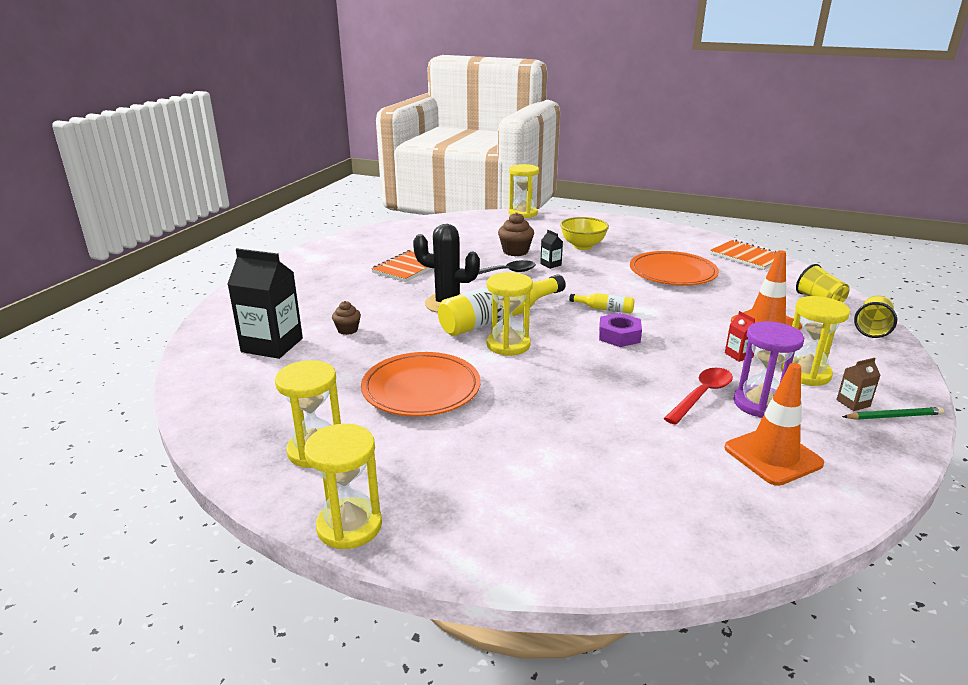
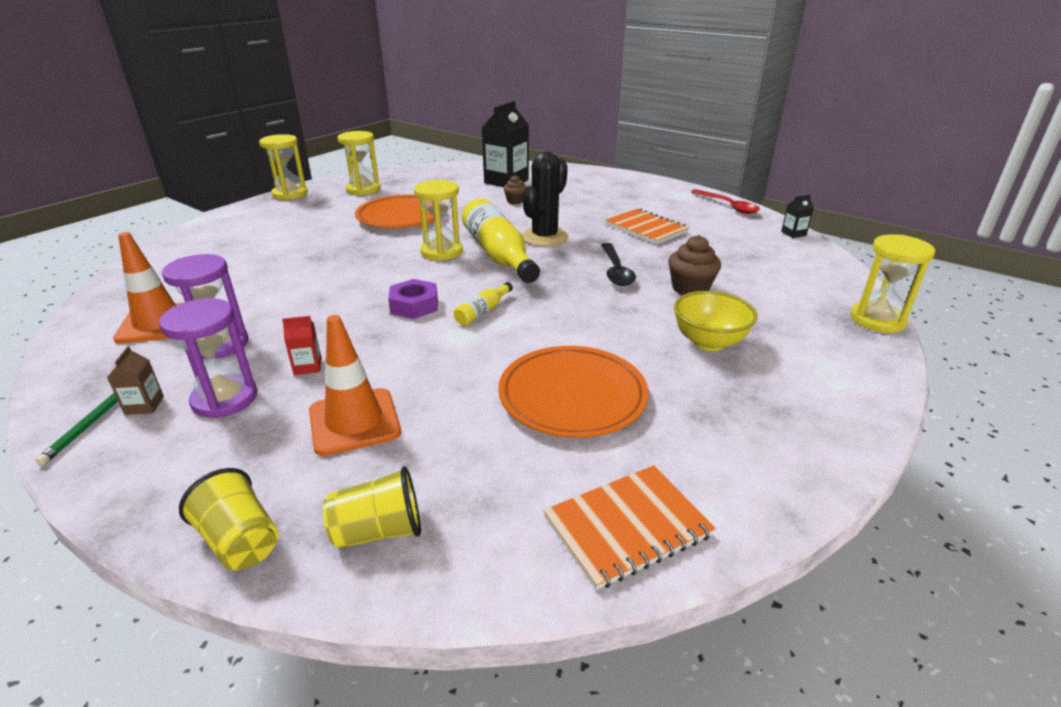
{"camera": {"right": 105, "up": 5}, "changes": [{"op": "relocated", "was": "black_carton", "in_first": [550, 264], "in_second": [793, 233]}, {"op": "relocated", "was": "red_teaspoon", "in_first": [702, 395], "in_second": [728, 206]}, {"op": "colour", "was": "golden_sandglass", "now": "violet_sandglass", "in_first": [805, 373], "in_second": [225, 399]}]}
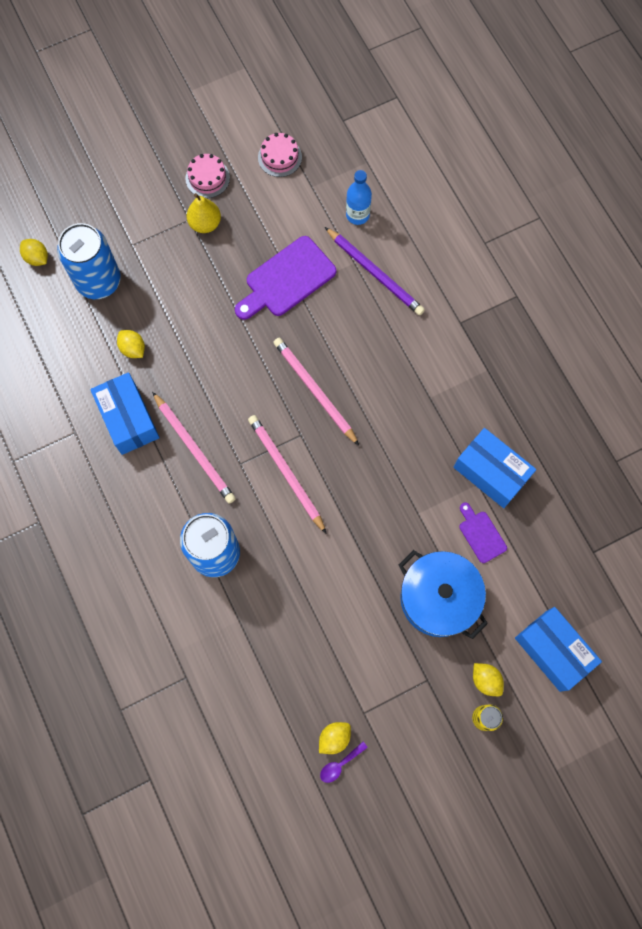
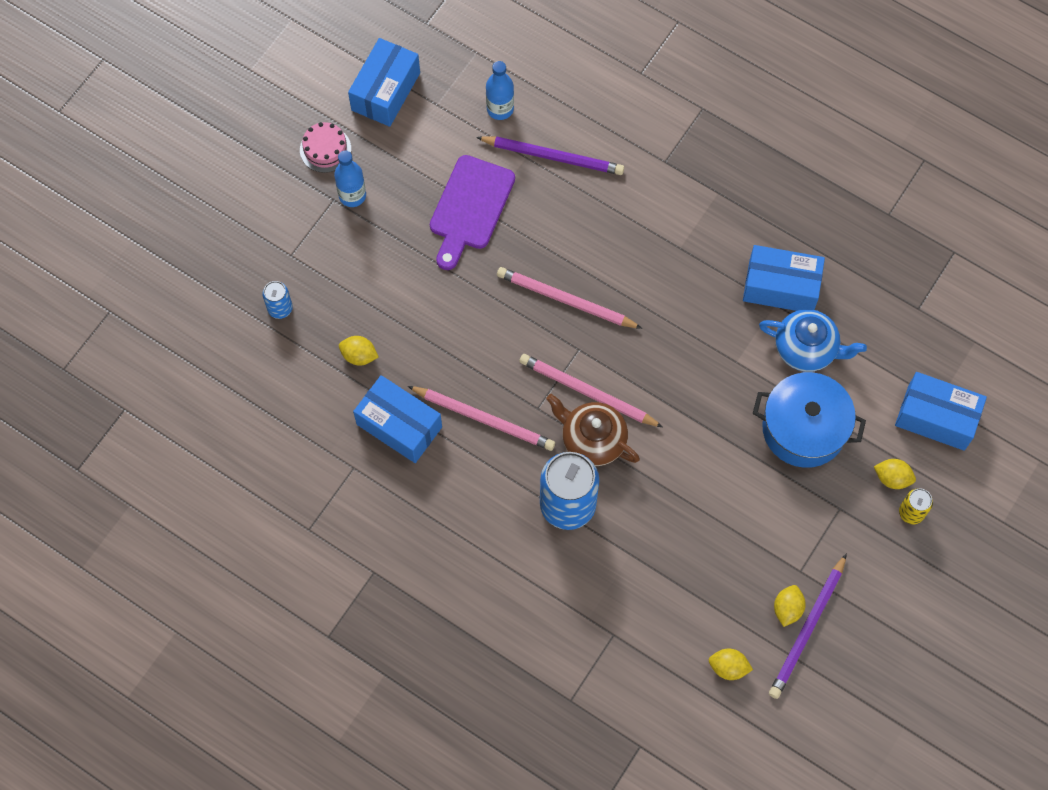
{"camera": {"right": -30, "up": -5}, "changes": [{"op": "relocated", "was": "golden_citrus_fruit", "in_first": [37, 258], "in_second": [728, 667]}, {"op": "size", "was": "blue_soda_can", "in_first": [98, 281], "in_second": [280, 308], "ratio": 0.47}, {"op": "exchanged", "was": "golden_pear_fruit", "now": "blue_flask", "in_first": [205, 223], "in_second": [352, 195]}, {"op": "exchanged", "was": "rosy_layer_cake", "now": "blue_package", "in_first": [279, 157], "in_second": [386, 91]}, {"op": "exchanged", "was": "violet_teaspoon", "now": "violet_pencil", "in_first": [340, 764], "in_second": [807, 629]}, {"op": "exchanged", "was": "violet_cutting_board", "now": "blue_china_teapot", "in_first": [481, 534], "in_second": [806, 349]}, {"op": "appeared", "now": "dark_brown_china_teapot", "in_second": [592, 440]}]}
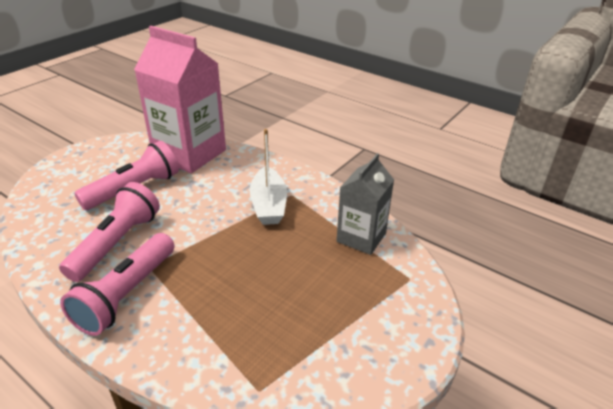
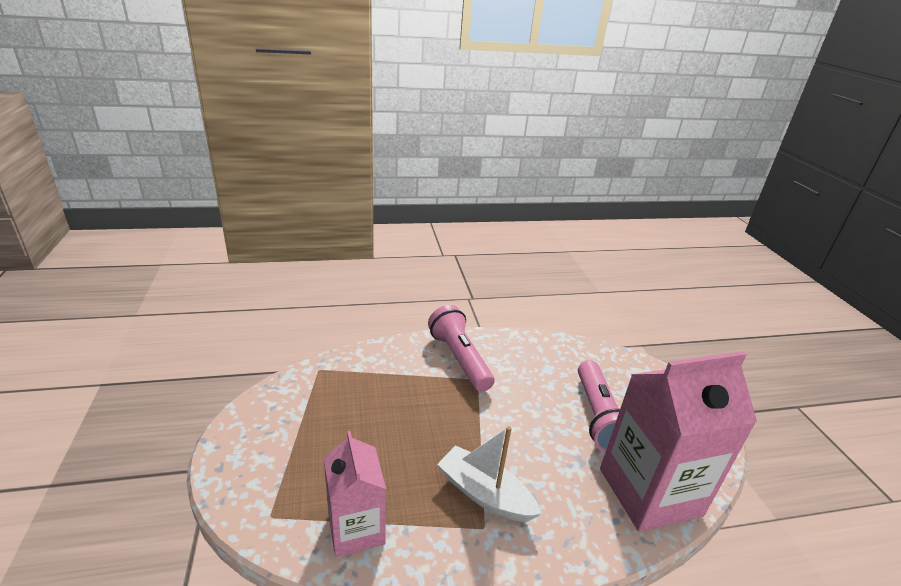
{"camera": {"right": 130, "up": -5}, "changes": [{"op": "missing", "was": "rosy_torch", "in_first": [116, 243]}, {"op": "colour", "was": "ash-grey_carton", "now": "rosy_carton", "in_first": [361, 237], "in_second": [356, 529]}]}
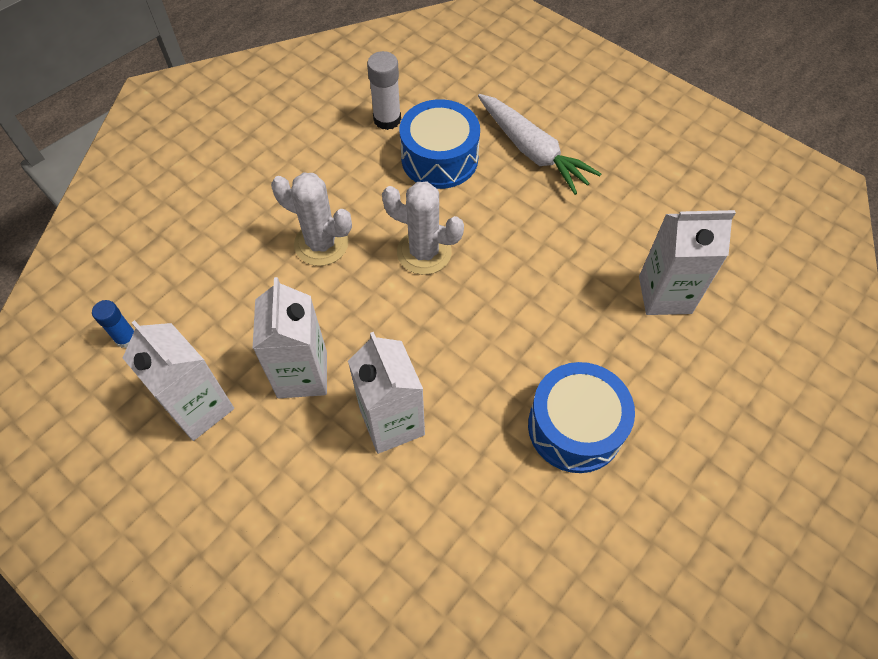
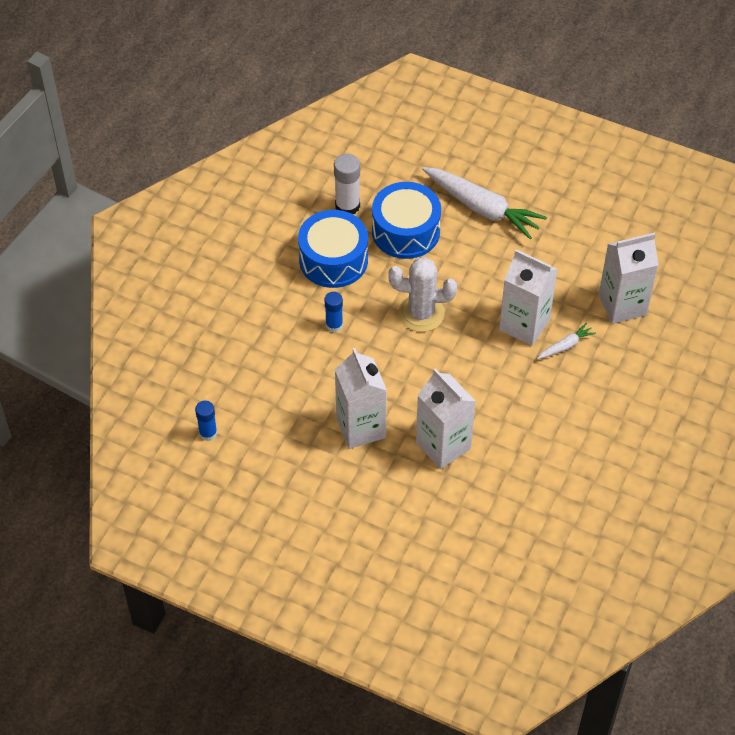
{"camera": {"right": -15, "up": -5}, "changes": [{"op": "relocated", "was": "pure_white_carton", "in_first": [199, 408], "in_second": [524, 324]}, {"op": "exchanged", "was": "pure_white_saguaro_cactus", "now": "blue_stick_of_glue", "in_first": [321, 244], "in_second": [334, 325]}, {"op": "relocated", "was": "blue_toy_drum", "in_first": [575, 427], "in_second": [333, 260]}, {"op": "appeared", "now": "pure_white_root_vegetable", "in_second": [565, 346]}]}
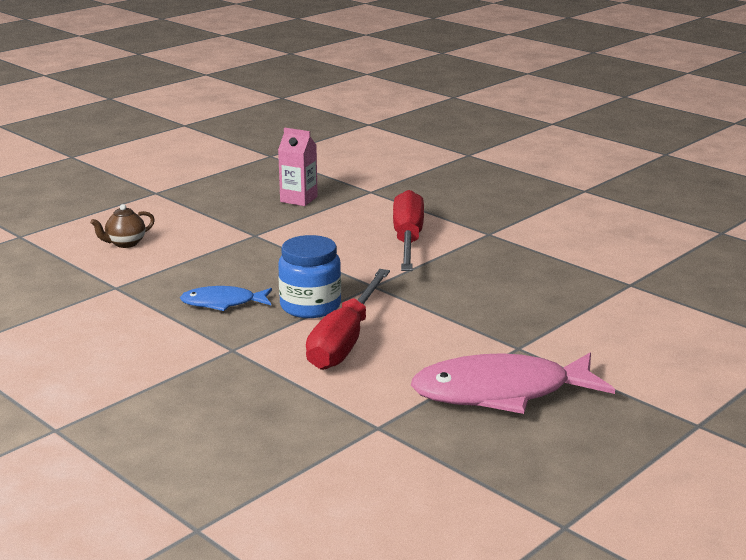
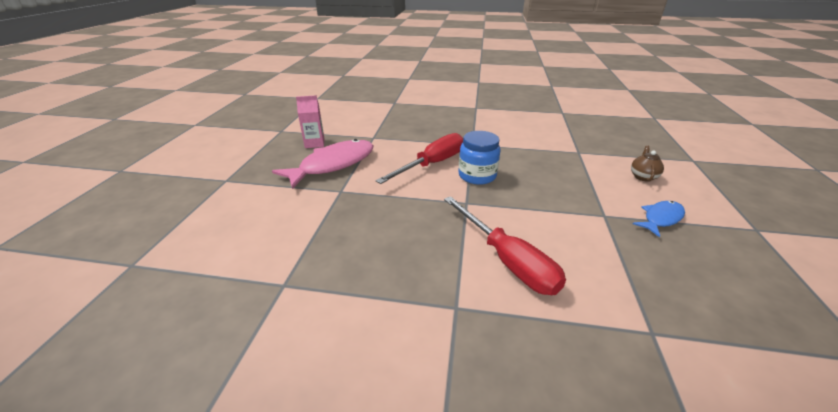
{"camera": {"right": 145, "up": 10}, "changes": [{"op": "relocated", "was": "blue_fish_figure", "in_first": [222, 303], "in_second": [661, 218]}, {"op": "relocated", "was": "rosy_carton", "in_first": [298, 199], "in_second": [314, 143]}, {"op": "spun", "was": "red_hand_screwdriver", "in_first": [345, 340], "in_second": [432, 164], "clockwise": 60}]}
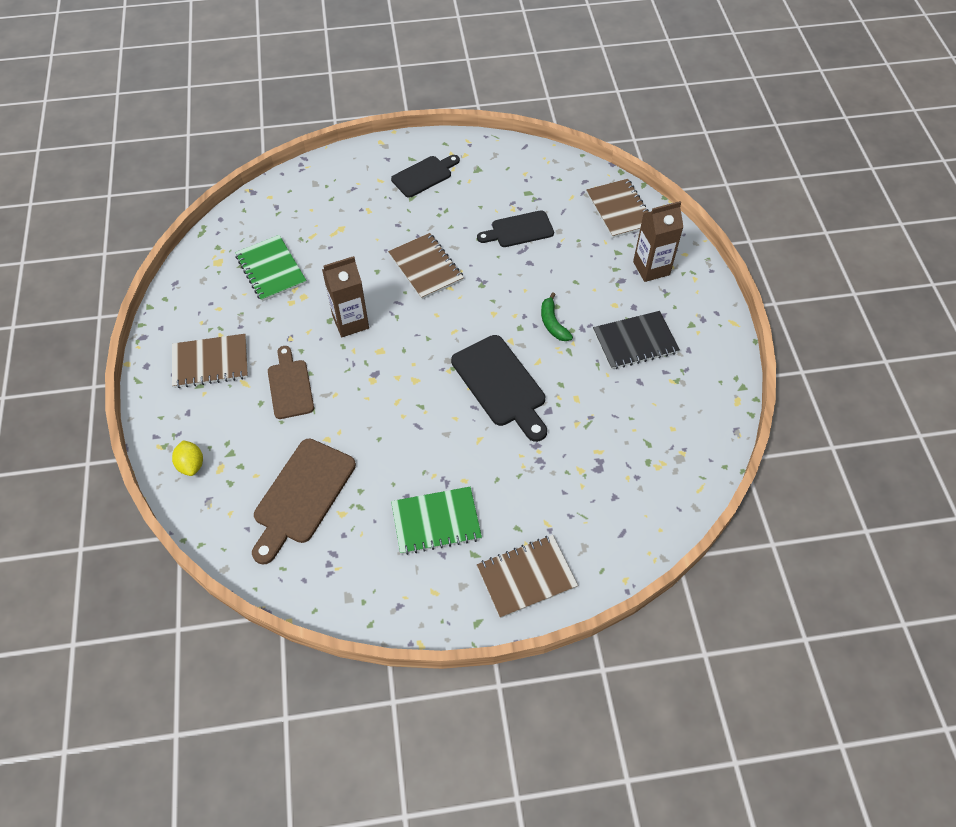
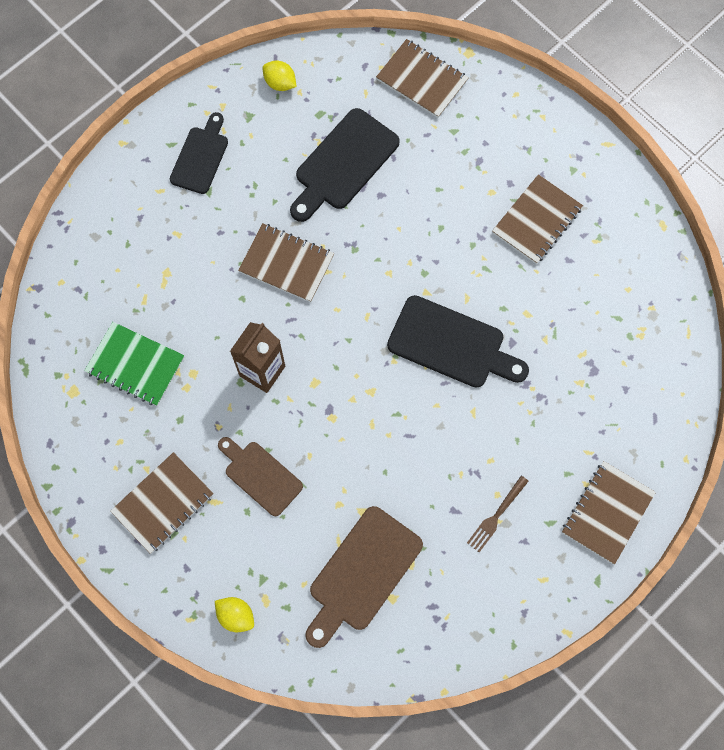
{"camera": {"right": -35, "up": 15}, "changes": [{"op": "spun", "was": "dark_brown_cutting_board", "in_first": [302, 496], "in_second": [362, 574], "clockwise": 45}, {"op": "exchanged", "was": "green_notebook", "now": "dark_brown_dinner_fork", "in_first": [436, 522], "in_second": [496, 516]}, {"op": "size", "was": "black_cutting_board", "in_first": [519, 230], "in_second": [343, 164], "ratio": 1.52}, {"op": "missing", "was": "green_banana_fruit", "in_first": [553, 323]}, {"op": "colour", "was": "black_notebook", "now": "dark_brown_notebook", "in_first": [635, 342], "in_second": [537, 220]}, {"op": "missing", "was": "dark_brown_carton", "in_first": [651, 268]}, {"op": "appeared", "now": "golden_citrus_fruit", "in_second": [280, 83]}]}
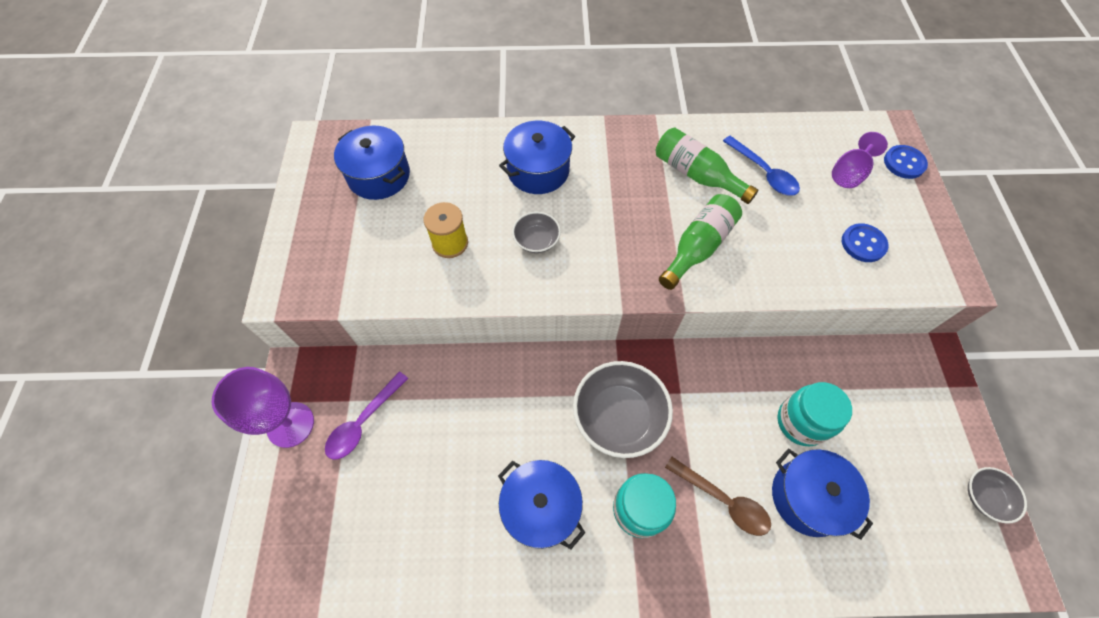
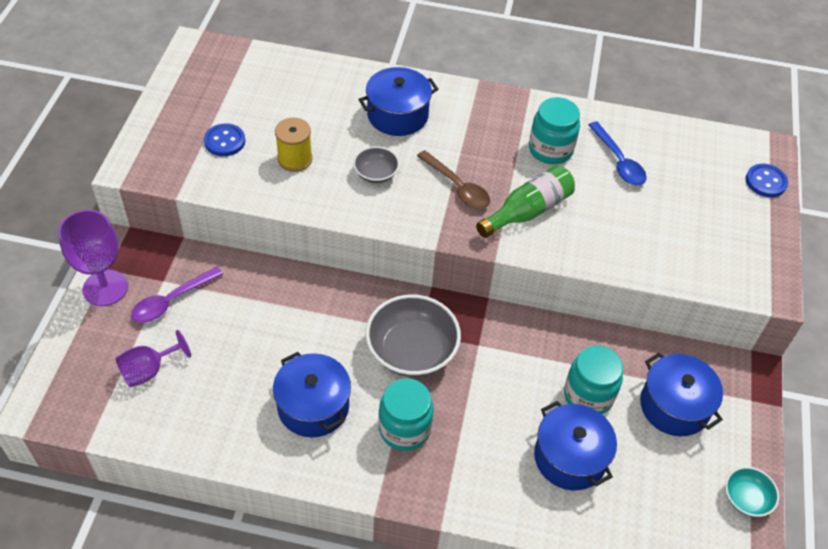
{"camera": {"right": 10, "up": -10}, "changes": [{"op": "relocated", "was": "blue_cooking_pot", "in_first": [379, 176], "in_second": [674, 406]}, {"op": "exchanged", "was": "green_flask", "now": "teal_jar", "in_first": [696, 175], "in_second": [550, 150]}, {"op": "relocated", "was": "dark_brown_teaspoon", "in_first": [723, 500], "in_second": [457, 187]}, {"op": "relocated", "was": "violet_wine_glass", "in_first": [849, 174], "in_second": [149, 370]}, {"op": "relocated", "was": "blue_sewing_button", "in_first": [863, 244], "in_second": [225, 141]}, {"op": "colour", "was": "ash-grey_bowl", "now": "teal_bowl", "in_first": [984, 497], "in_second": [746, 498]}]}
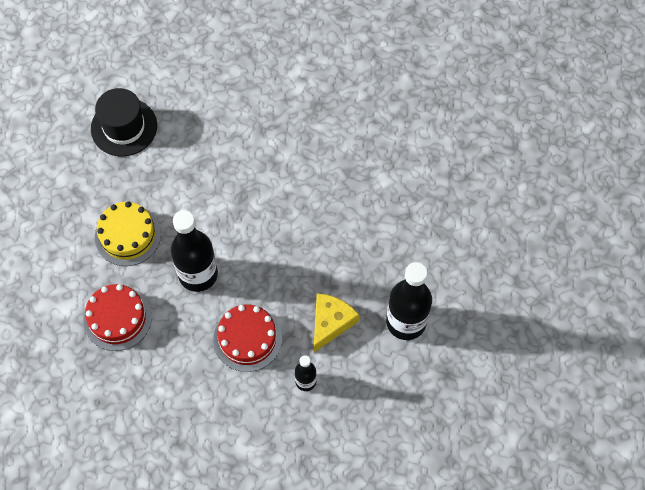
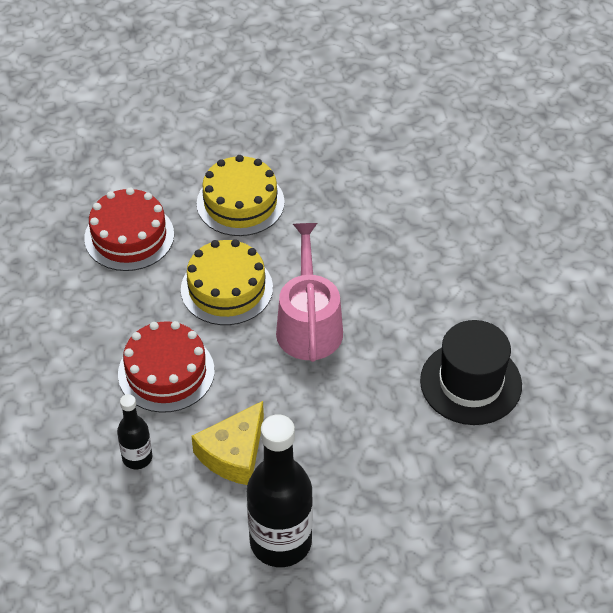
{"camera": {"right": 65, "up": -15}, "changes": [{"op": "relocated", "was": "black_tall_hat", "in_first": [124, 127], "in_second": [470, 383]}, {"op": "exchanged", "was": "black_flask", "now": "golden_layer_cake", "in_first": [198, 274], "in_second": [226, 288]}, {"op": "spun", "was": "golden_cheese", "in_first": [330, 323], "in_second": [234, 453], "clockwise": 120}, {"op": "appeared", "now": "rosy_sprinkling_can", "in_second": [308, 325]}]}
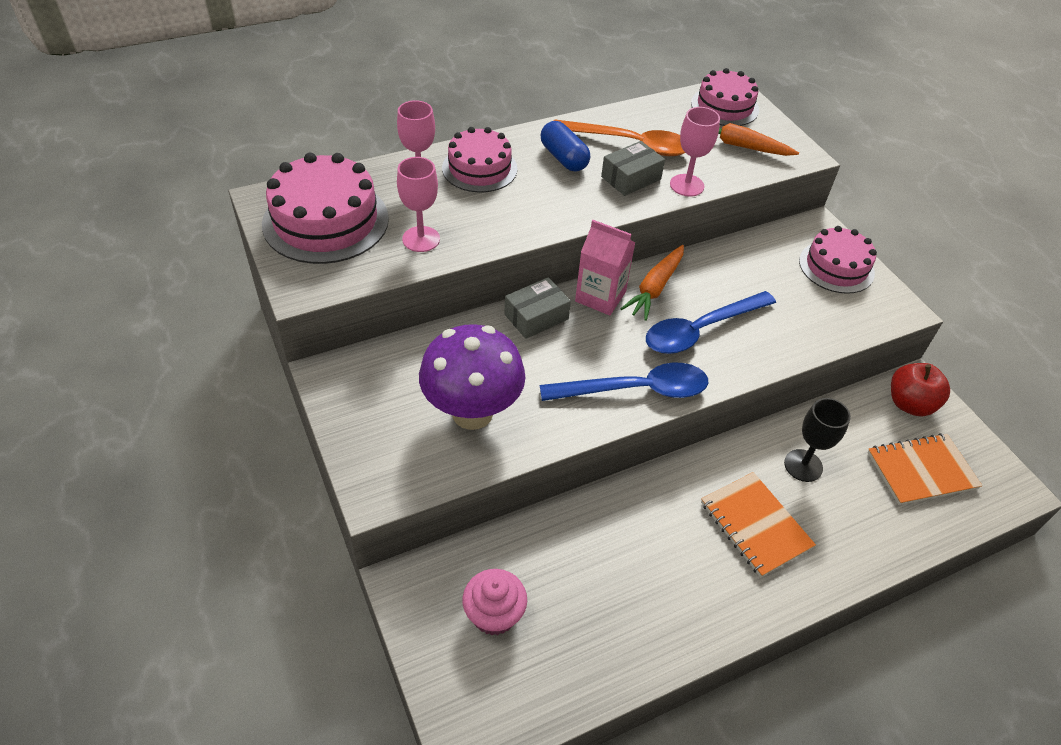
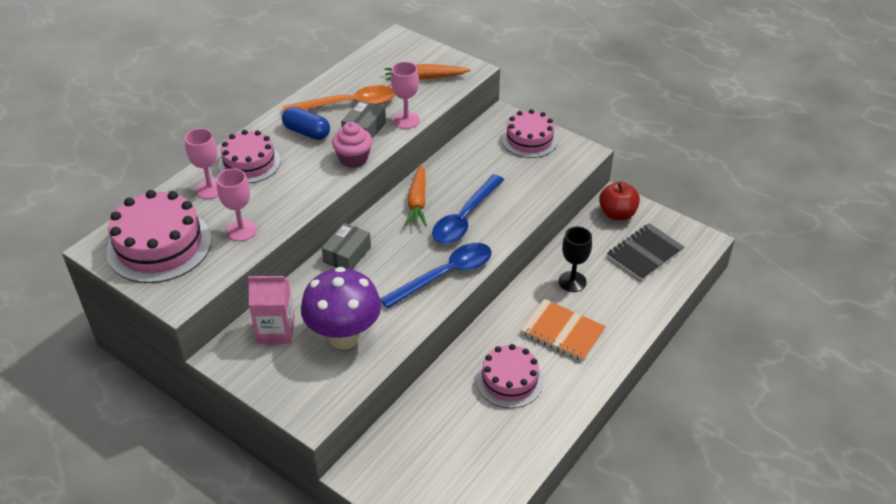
{"camera": {"right": -25, "up": -5}, "changes": [{"op": "relocated", "was": "rosy_fairy_cake", "in_first": [494, 614], "in_second": [353, 159]}, {"op": "relocated", "was": "rosy_carton", "in_first": [600, 296], "in_second": [276, 330]}, {"op": "relocated", "was": "rosy_layer_cake", "in_first": [724, 106], "in_second": [509, 380]}, {"op": "colour", "was": "orange-coloured_notebook", "now": "black_notebook", "in_first": [921, 470], "in_second": [644, 253]}]}
